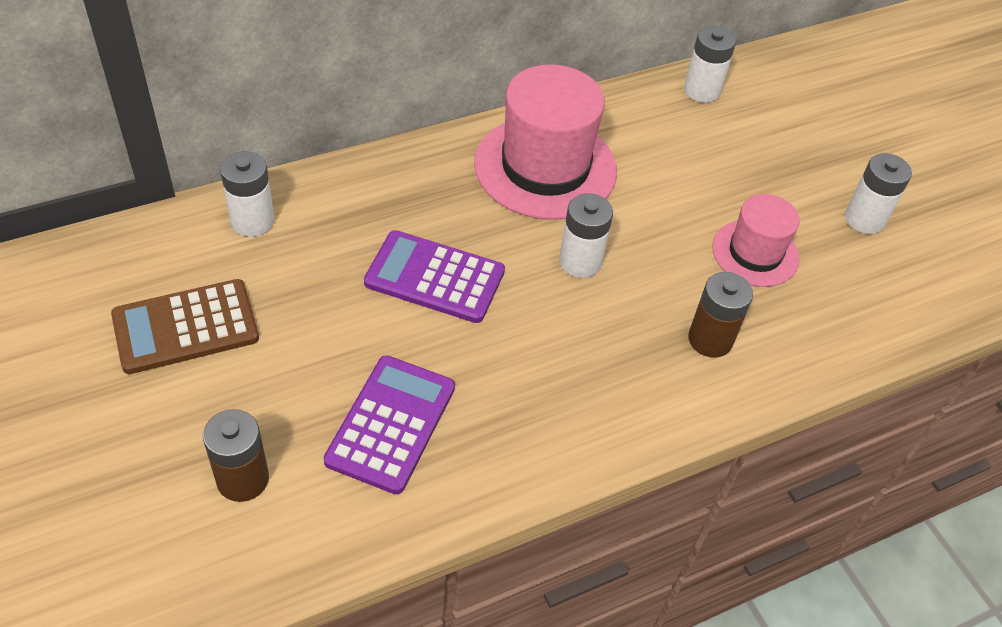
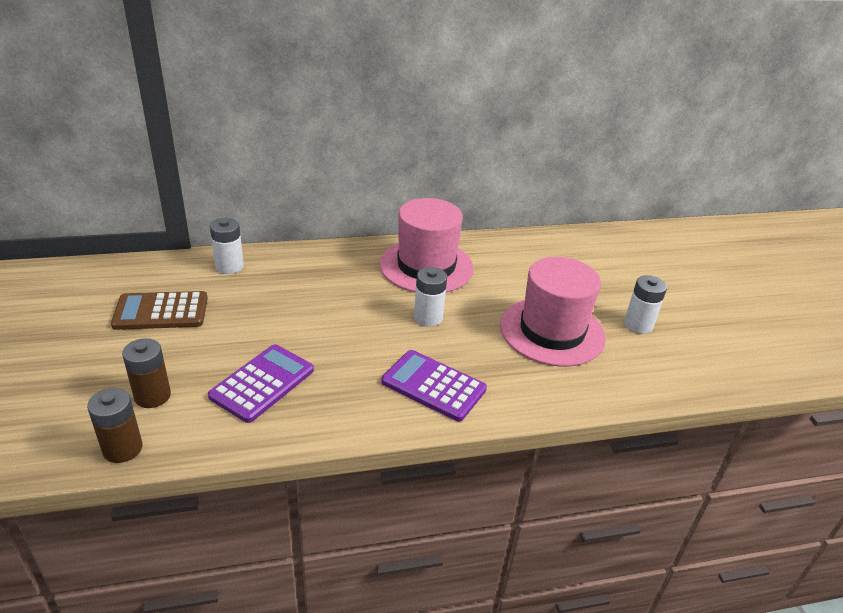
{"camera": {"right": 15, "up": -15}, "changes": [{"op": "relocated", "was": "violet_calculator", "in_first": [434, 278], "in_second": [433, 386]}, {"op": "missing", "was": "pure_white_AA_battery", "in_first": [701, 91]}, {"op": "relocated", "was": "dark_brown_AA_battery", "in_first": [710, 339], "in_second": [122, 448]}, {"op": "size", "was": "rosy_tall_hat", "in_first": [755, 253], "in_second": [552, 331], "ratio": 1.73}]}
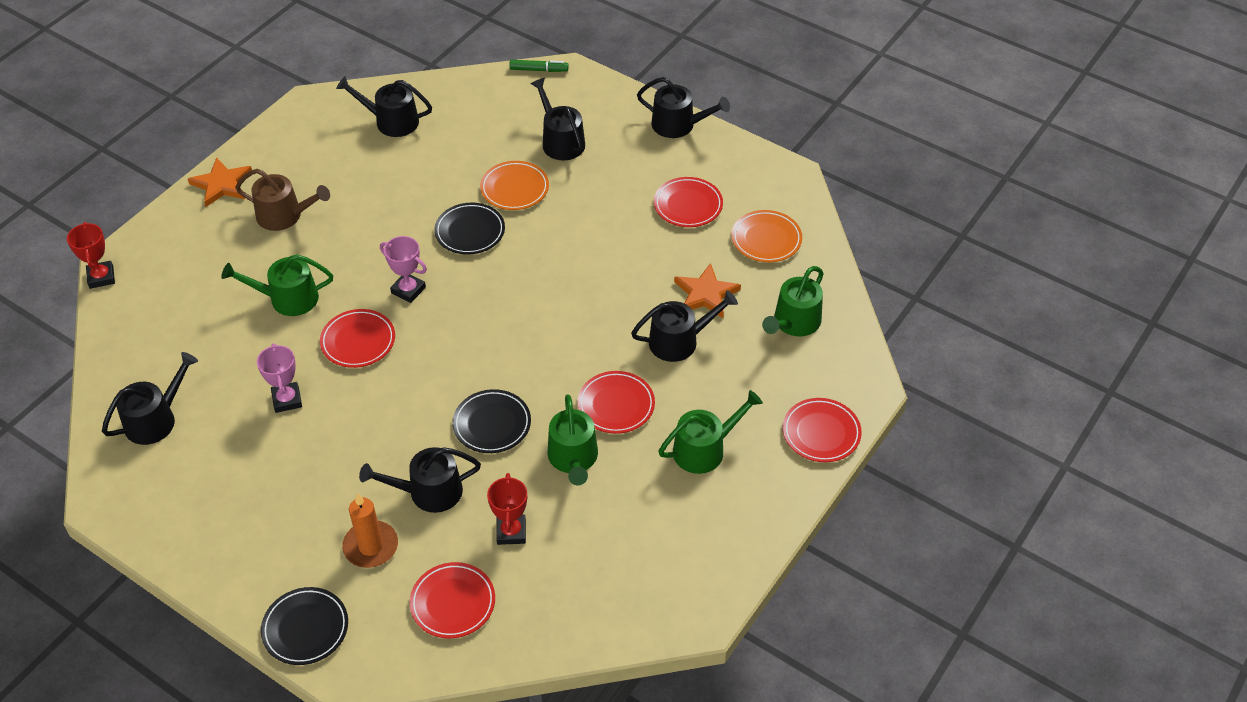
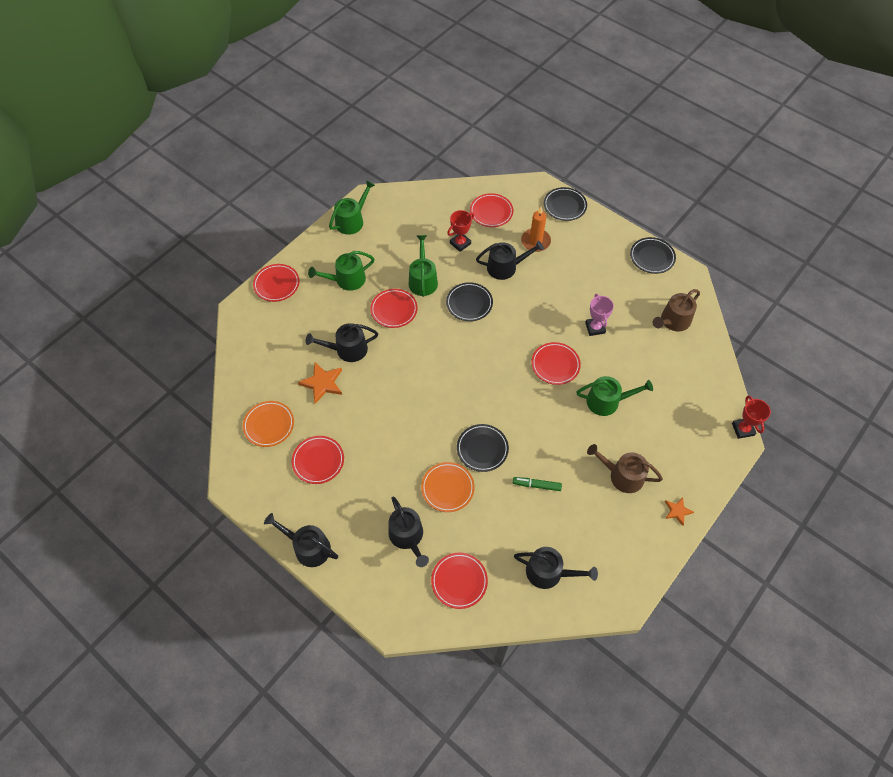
{"camera": {"right": -175, "up": 10}, "changes": [{"op": "colour", "was": "black_sprinkling_can", "now": "dark_brown_sprinkling_can", "in_first": [155, 419], "in_second": [673, 321]}, {"op": "size", "was": "orange-coloured_star", "in_first": [222, 184], "in_second": [677, 511], "ratio": 0.6}, {"op": "missing", "was": "rosy_prize_cup", "in_first": [408, 290]}, {"op": "spun", "was": "red_prize_cup", "in_first": [511, 532], "in_second": [460, 243], "clockwise": 45}, {"op": "relocated", "was": "green_felt_pen", "in_first": [539, 70], "in_second": [536, 485]}, {"op": "relocated", "was": "green_sprinkling_can", "in_first": [794, 322], "in_second": [352, 221]}, {"op": "appeared", "now": "red_dinner_plate", "in_second": [459, 581]}, {"op": "appeared", "now": "black_dinner_plate", "in_second": [652, 257]}]}
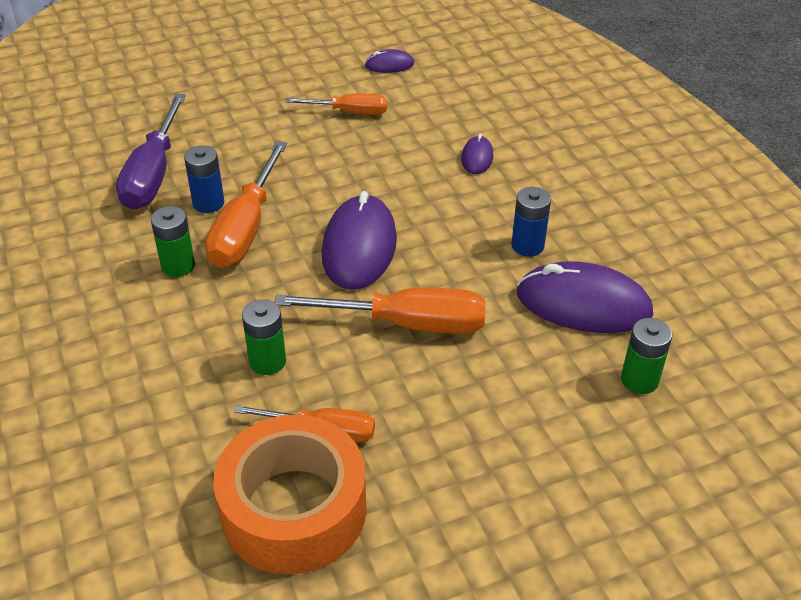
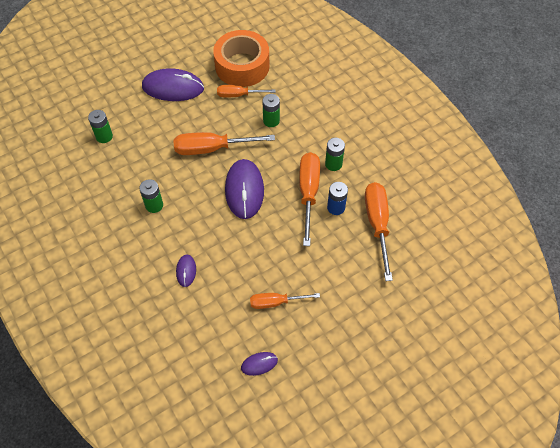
{"camera": {"right": 170, "up": 15}, "changes": [{"op": "colour", "was": "violet_hand_screwdriver", "now": "orange-coloured_hand_screwdriver", "in_first": [153, 174], "in_second": [377, 224]}, {"op": "colour", "was": "blue_AA_battery", "now": "green_AA_battery", "in_first": [527, 245], "in_second": [154, 205]}, {"op": "relocated", "was": "violet_mouse", "in_first": [583, 304], "in_second": [173, 88]}]}
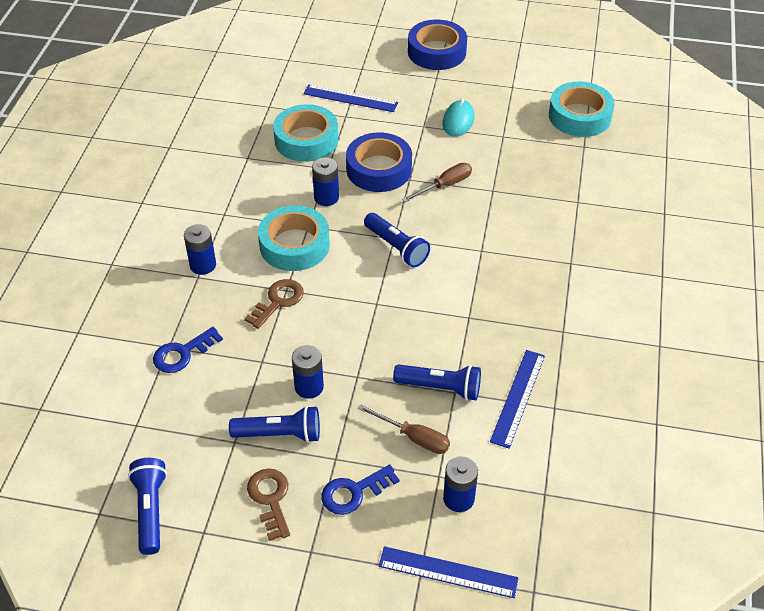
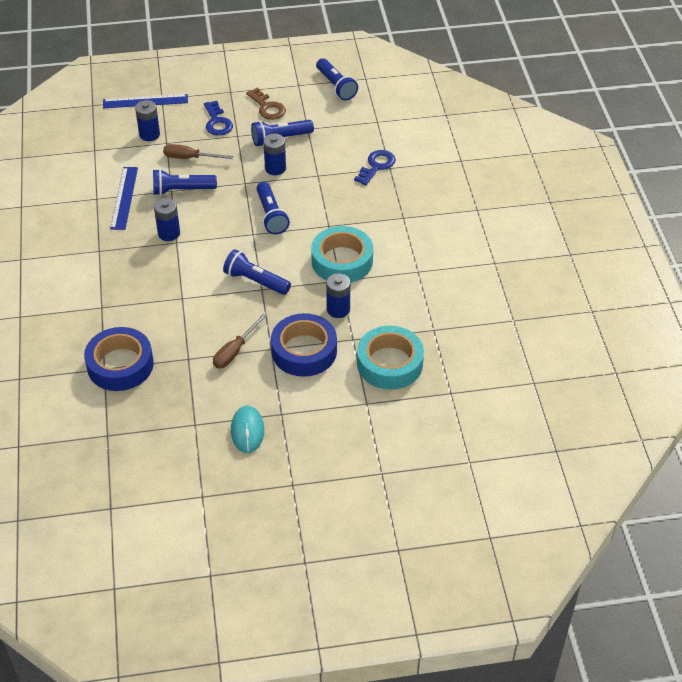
{"camera": {"right": 160, "up": 0}, "changes": [{"op": "relocated", "was": "blue_AA_battery", "in_first": [203, 265], "in_second": [169, 233]}, {"op": "missing", "was": "dark_brown_door_key", "in_first": [278, 301]}, {"op": "missing", "was": "blue_measuring_stick", "in_first": [350, 98]}, {"op": "spun", "was": "blue_door_key", "in_first": [354, 492], "in_second": [217, 122], "clockwise": 120}, {"op": "relocated", "was": "blue_roll_of_tape", "in_first": [437, 52], "in_second": [120, 365]}, {"op": "missing", "was": "teal_roll_of_tape", "in_first": [579, 116]}, {"op": "appeared", "now": "blue_torch", "in_second": [271, 215]}]}
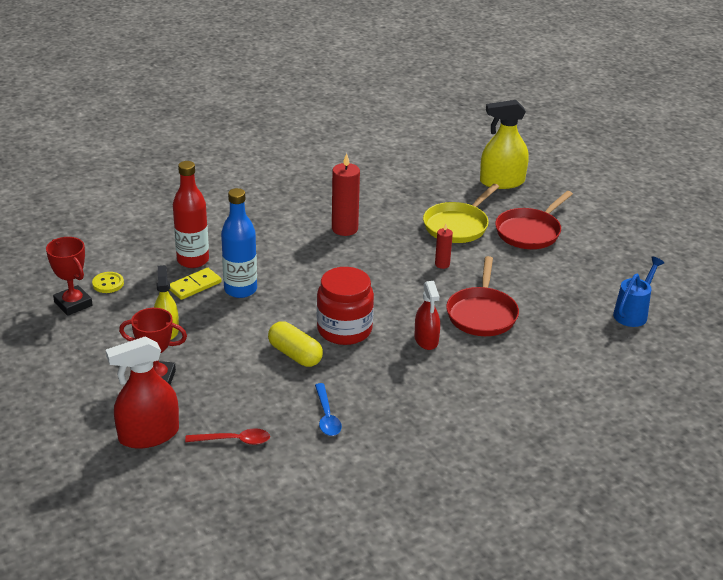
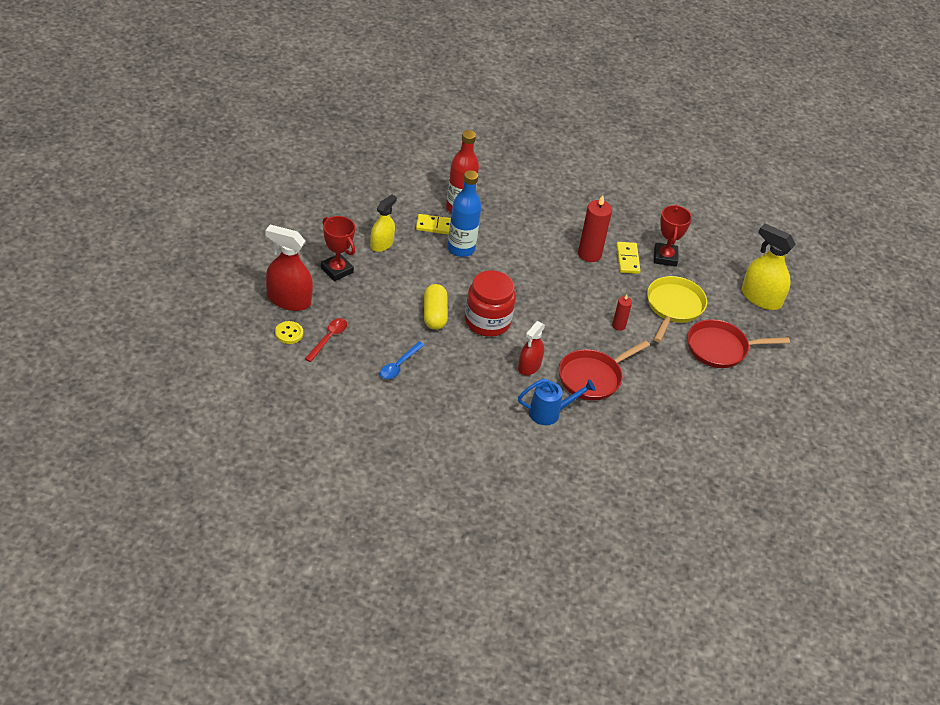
{"camera": {"right": 40, "up": 10}, "changes": [{"op": "relocated", "was": "red_prize_cup", "in_first": [73, 304], "in_second": [665, 257]}, {"op": "relocated", "was": "golden_sewing_button", "in_first": [108, 284], "in_second": [289, 333]}, {"op": "spun", "was": "red_teaspoon", "in_first": [234, 440], "in_second": [328, 339], "clockwise": -105}, {"op": "spun", "was": "golden_pan", "in_first": [457, 225], "in_second": [673, 307], "clockwise": 120}, {"op": "relocated", "was": "blue_sprinkling_can", "in_first": [633, 313], "in_second": [550, 413]}, {"op": "appeared", "now": "golden_domino", "in_second": [627, 259]}]}
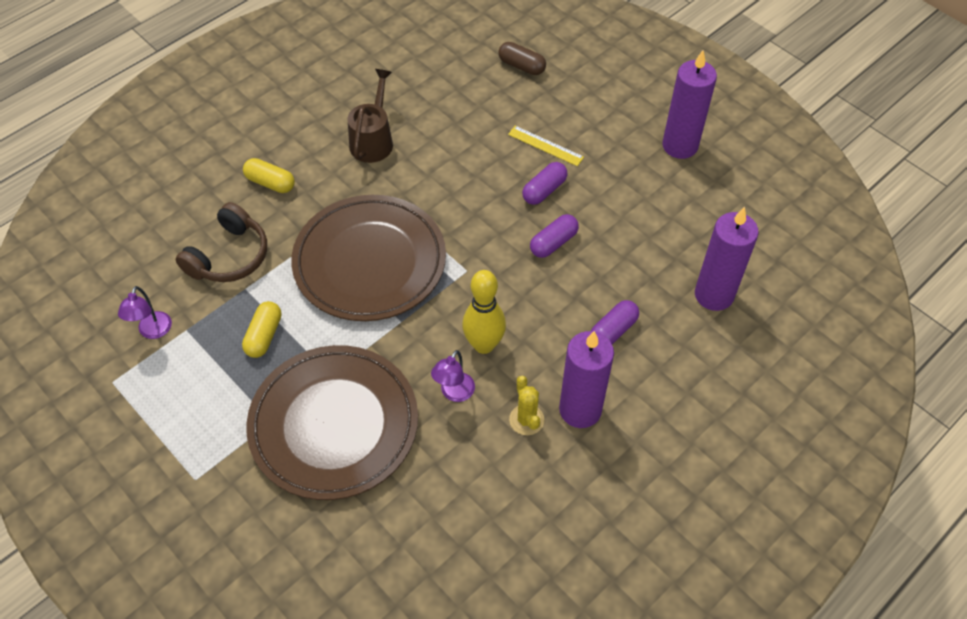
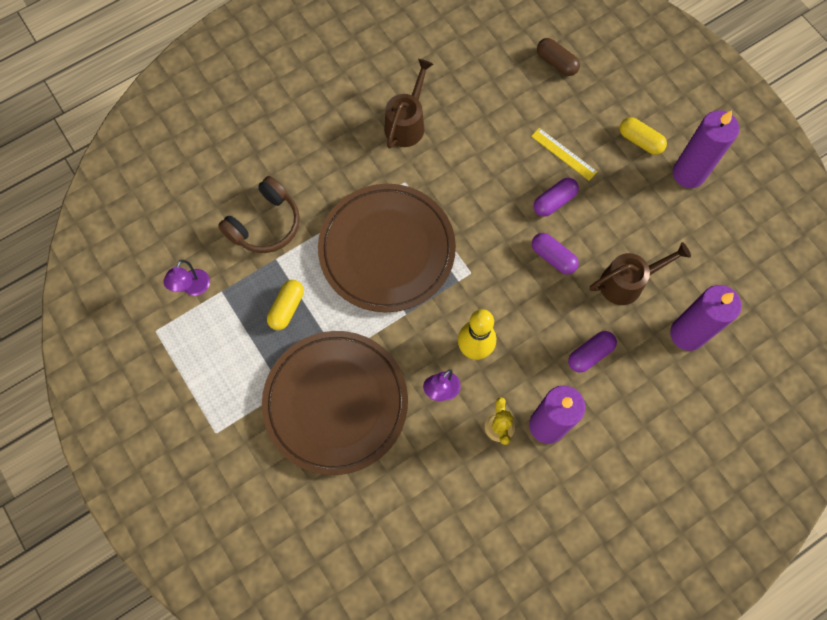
{"camera": {"right": 10, "up": 15}, "changes": [{"op": "relocated", "was": "golden_capsule", "in_first": [270, 183], "in_second": [640, 141]}, {"op": "spun", "was": "violet_capsule", "in_first": [553, 243], "in_second": [553, 257], "clockwise": 75}, {"op": "appeared", "now": "dark_brown_sprinkling_can", "in_second": [628, 282]}]}
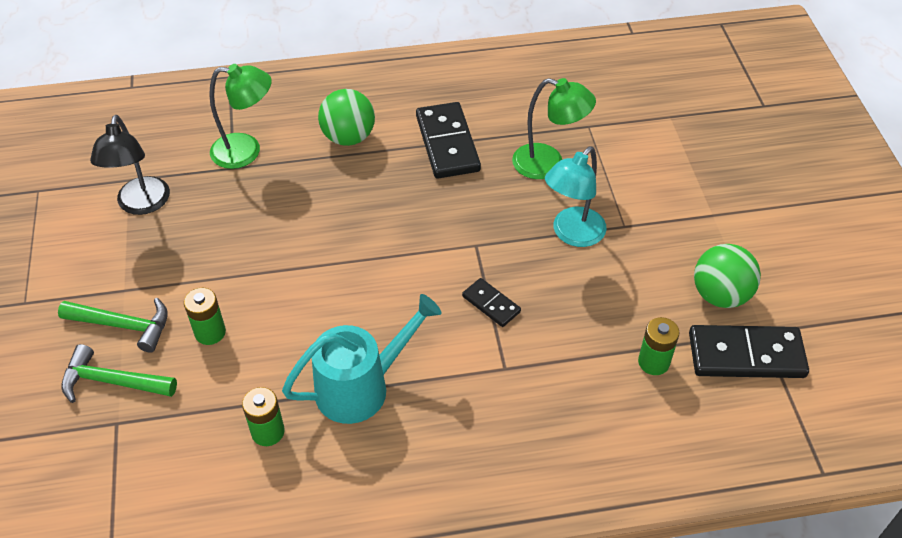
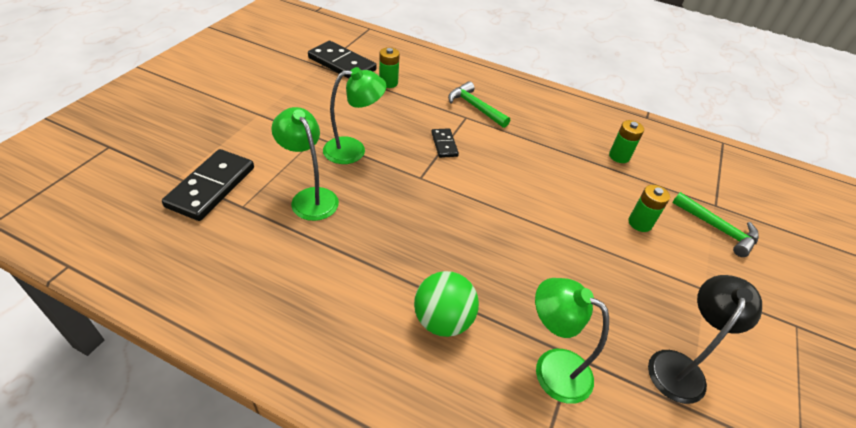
{"camera": {"right": -150, "up": -5}, "changes": [{"op": "relocated", "was": "green_hammer", "in_first": [123, 325], "in_second": [475, 107]}, {"op": "missing", "was": "teal_sprinkling_can", "in_first": [362, 386]}, {"op": "relocated", "was": "black_domino", "in_first": [447, 143], "in_second": [211, 187]}, {"op": "colour", "was": "teal_reading_lamp", "now": "green_reading_lamp", "in_first": [572, 234], "in_second": [353, 150]}, {"op": "missing", "was": "green_play_ball", "in_first": [720, 295]}]}
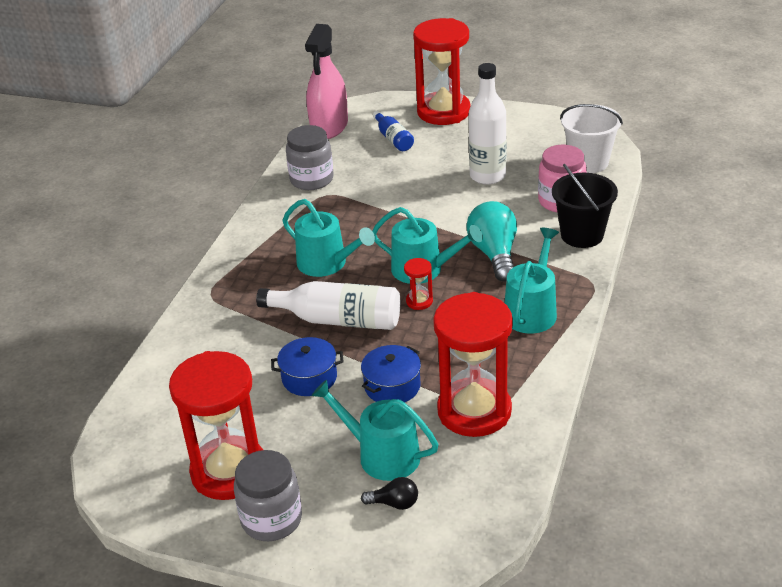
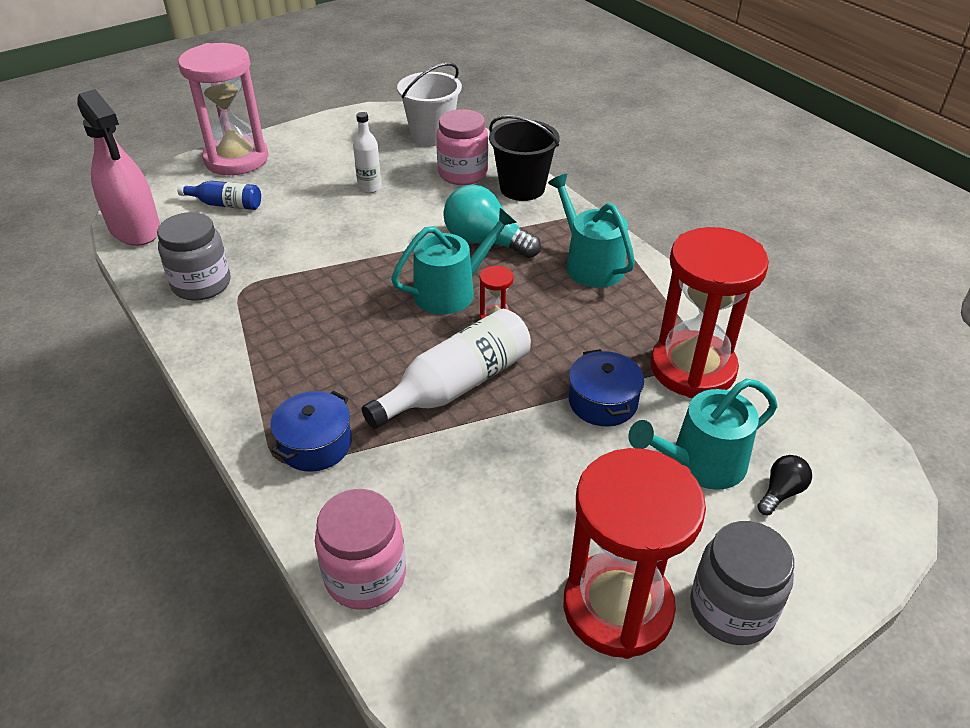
{"camera": {"right": -55, "up": 5}, "changes": [{"op": "relocated", "was": "blue_cooking_pot", "in_first": [309, 378], "in_second": [315, 444]}, {"op": "missing", "was": "teal_sprinkling_can", "in_first": [327, 263]}, {"op": "colour", "was": "red_sandglass", "now": "rosy_sandglass", "in_first": [443, 112], "in_second": [236, 159]}, {"op": "size", "was": "pure_white_flask", "in_first": [487, 176], "in_second": [370, 187], "ratio": 0.57}, {"op": "appeared", "now": "rosy_jar", "in_second": [365, 576]}]}
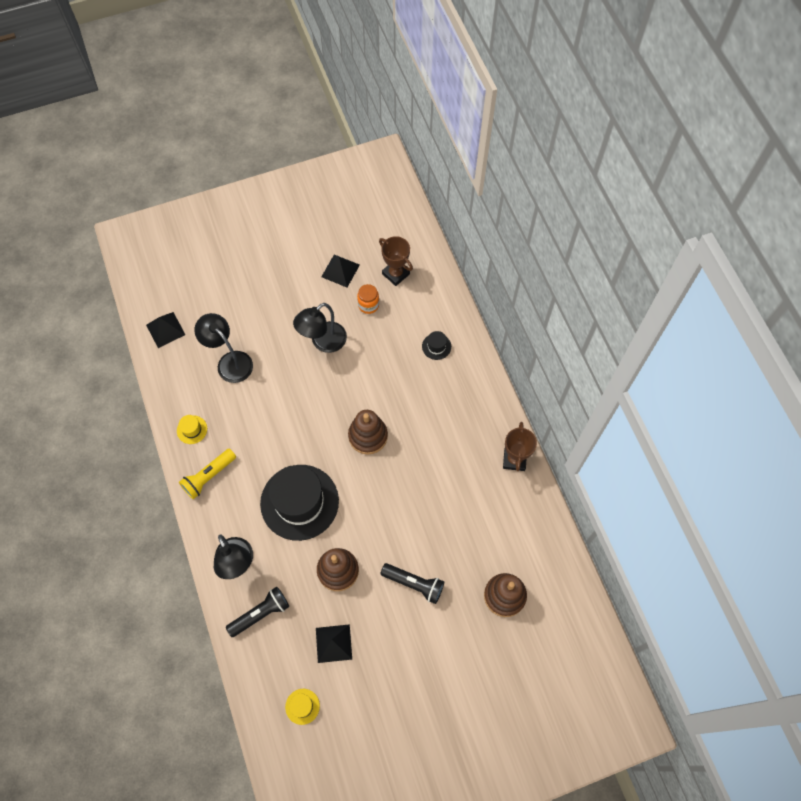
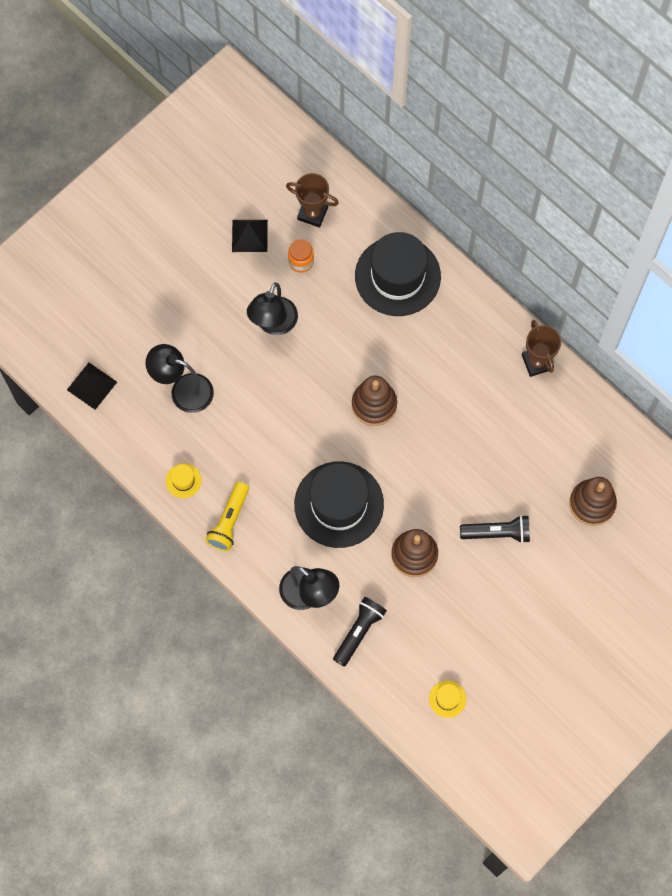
{"camera": {"right": -25, "up": 5}, "changes": [{"op": "missing", "was": "black_solid_pyramid", "in_first": [333, 643]}, {"op": "size", "was": "black_tall_hat", "in_first": [436, 346], "in_second": [397, 276], "ratio": 2.48}]}
